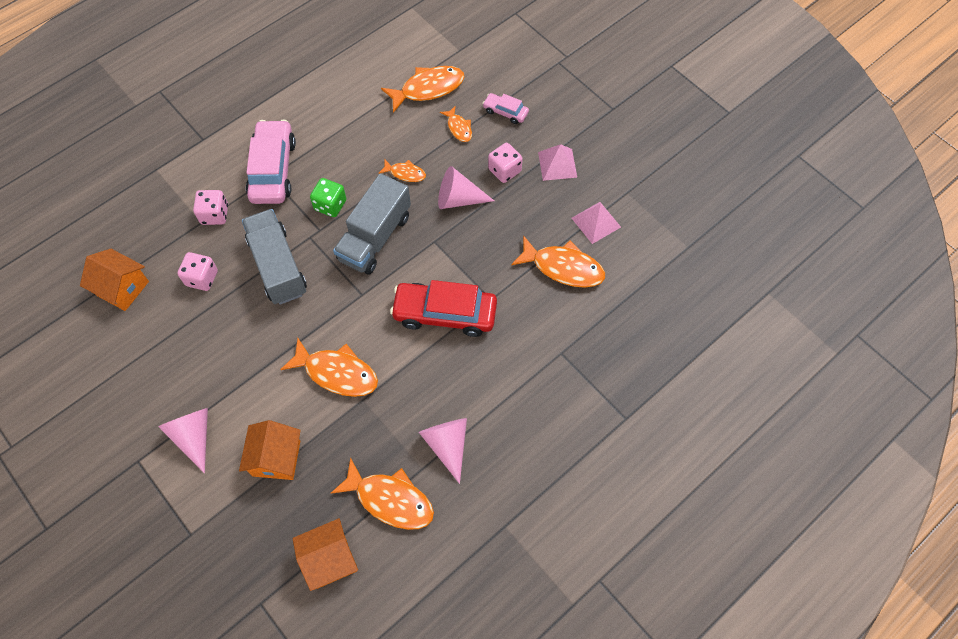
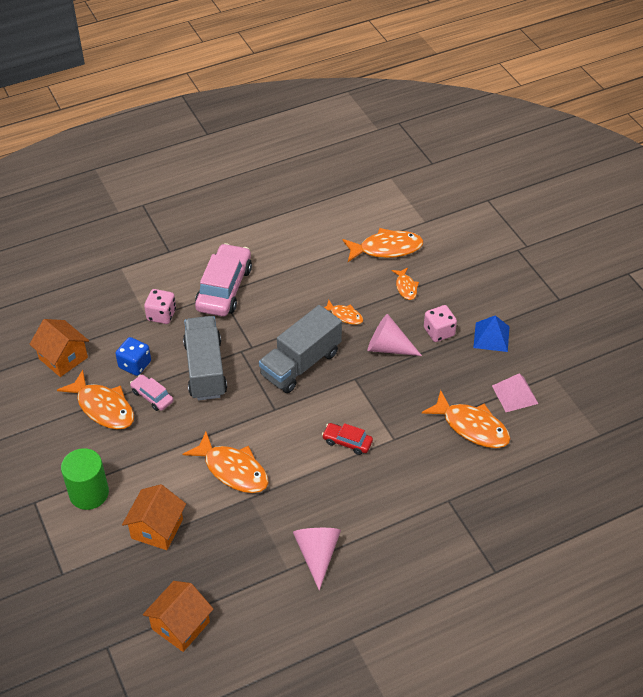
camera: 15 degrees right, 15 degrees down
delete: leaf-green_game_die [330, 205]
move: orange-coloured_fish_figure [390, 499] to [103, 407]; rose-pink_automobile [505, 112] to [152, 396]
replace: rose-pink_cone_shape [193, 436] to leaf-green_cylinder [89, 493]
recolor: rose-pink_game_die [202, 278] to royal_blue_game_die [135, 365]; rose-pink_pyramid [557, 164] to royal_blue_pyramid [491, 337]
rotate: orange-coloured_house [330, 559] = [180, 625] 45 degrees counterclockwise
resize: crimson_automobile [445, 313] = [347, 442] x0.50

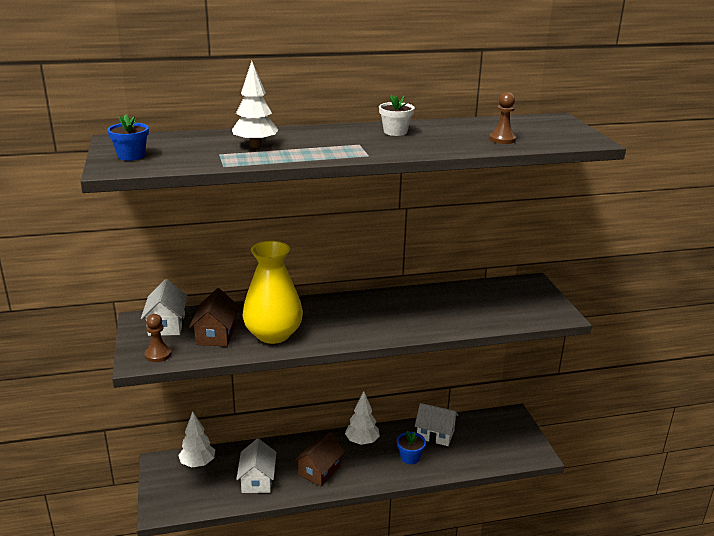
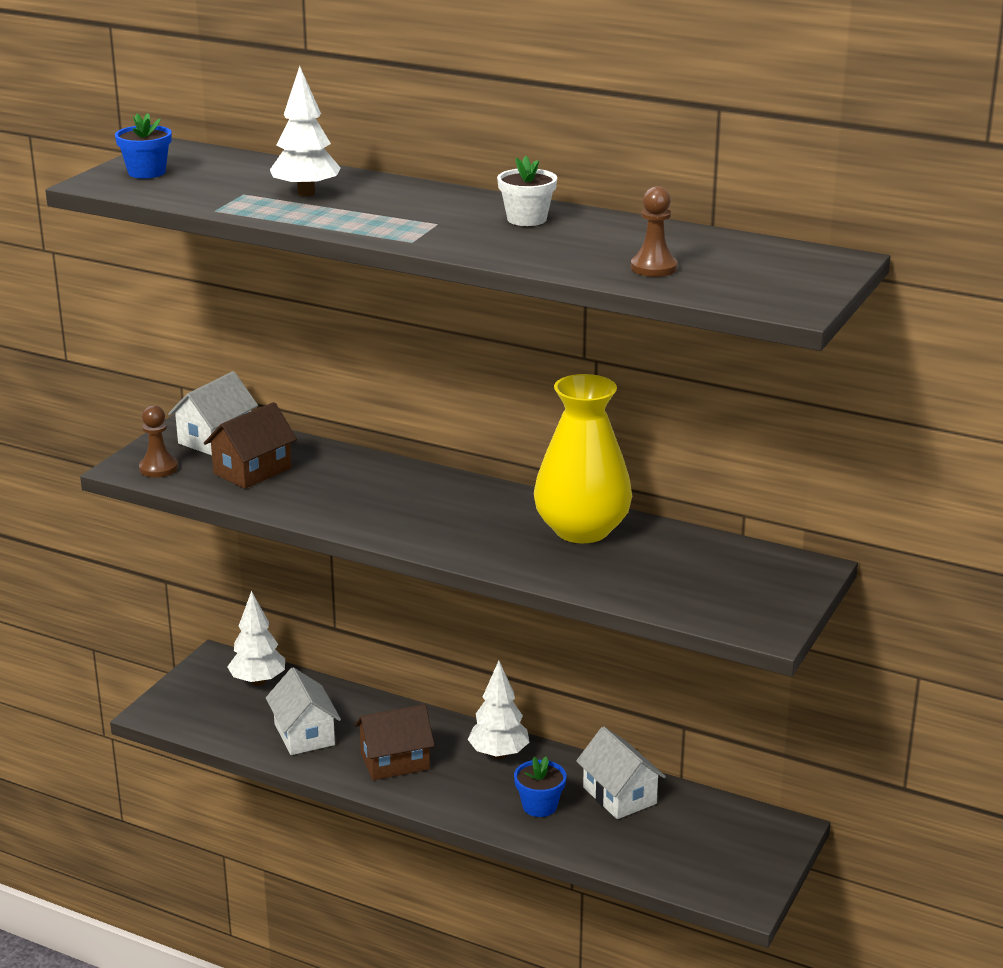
camera: 40 degrees right, 0 degrees up
move: bright_yellow_tall_vase [273, 334] to [582, 530]
rotate: white_house [257, 480] = [304, 734] 60 degrees counterclockwise

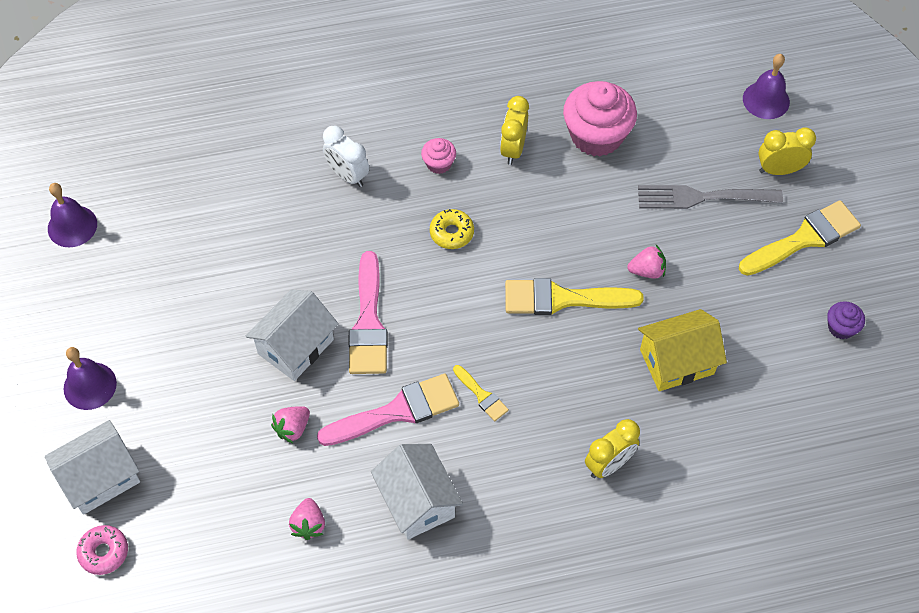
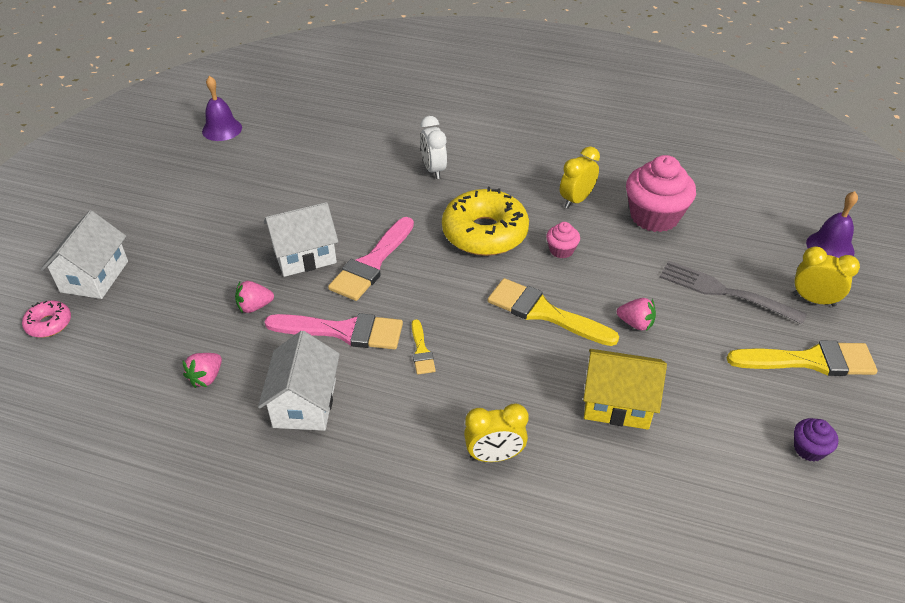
camera: 30 degrees right, 15 degrees down
delete: purple_hand_bell [90, 386]
move: rose-pink_cupcake [439, 163] to [561, 250]
rotate: white_house [100, 478] = [94, 276] 75 degrees counterclockwise
resize: bright_yellow_glazed_donut [451, 233] = [484, 233] x2.12

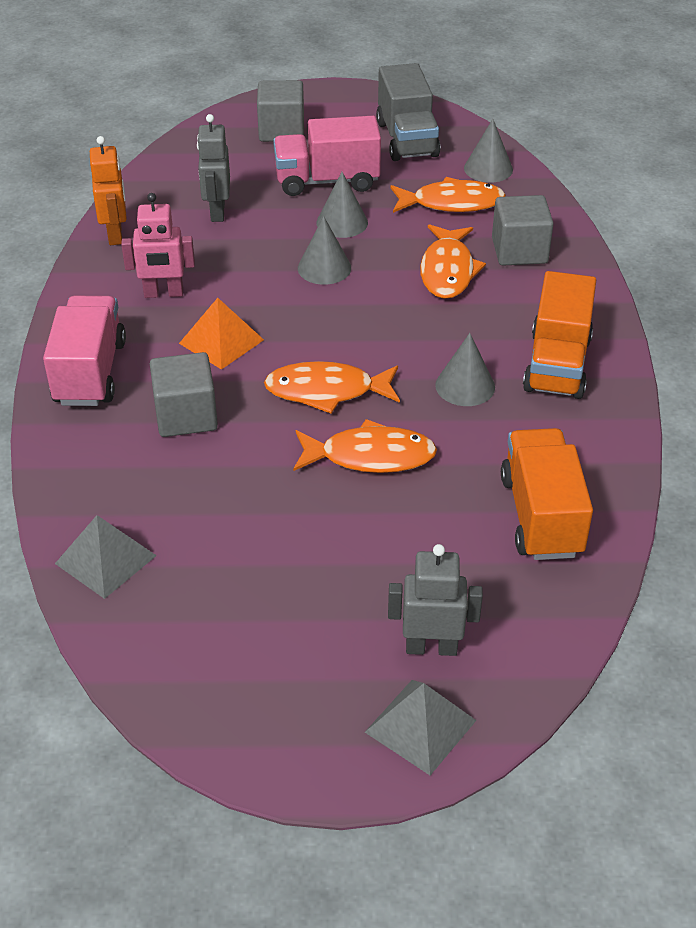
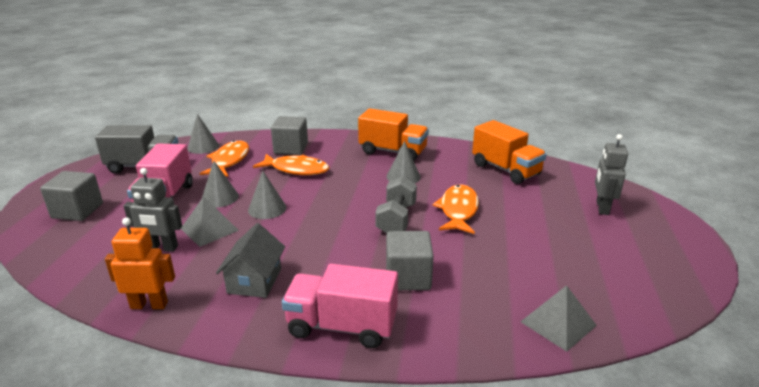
camera: 80 degrees left, 15 degrees down
delete: orange-coloured_pyramid [221, 341]
move: grey_pyramid [420, 726] to [209, 229]
replace: rose-pink_robot [163, 293] to grey_house [255, 281]; orange-coloured_fish_figure [326, 391] to grey_hand_weight [396, 219]
rotate: orange-coloured_toy_truck [541, 516] = [505, 170] 135 degrees counterclockwise

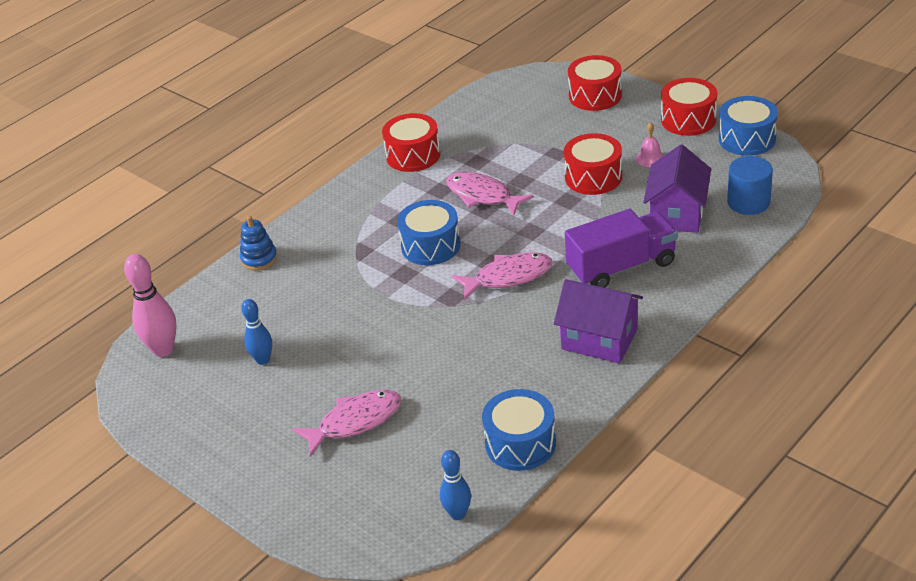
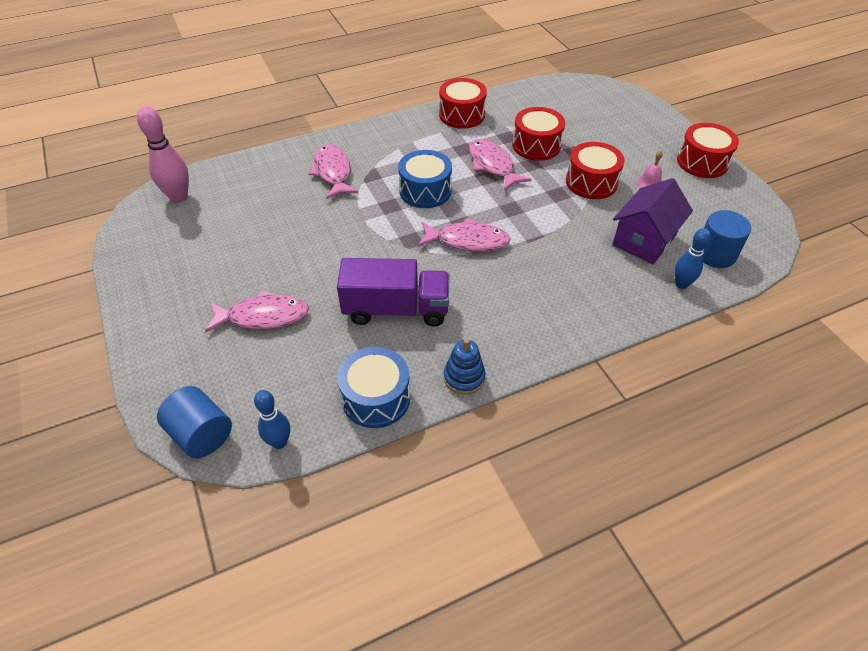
camera: 20 degrees right, 10 degrees up
delete: purple_house [599, 339]; royal_blue_toy_drum [747, 139]
insert: royal_blue_cylinder [201, 434]; rose-pink_fish_figure [333, 172]
move: royal_blue_stacking_rings [259, 259] to [464, 377]; royal_blue_skittle [263, 360] to [681, 284]; purple_toy_truck [621, 266] to [396, 309]; crimson_toy_drum [595, 96] to [536, 145]

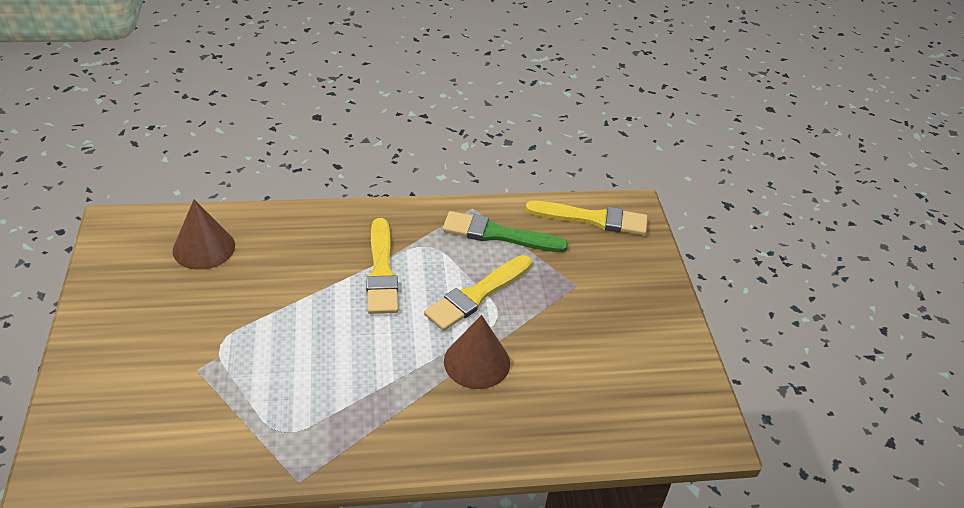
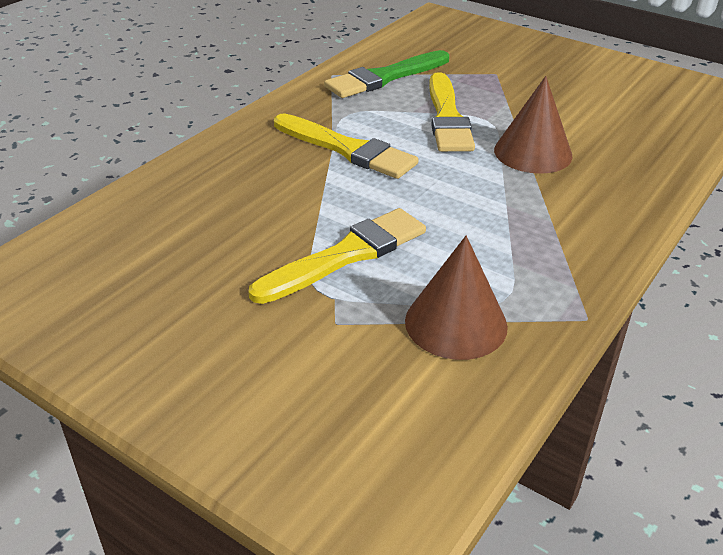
camera: 45 degrees left, 5 degrees down
move: dark_brown_cone_shape [204, 248] to [456, 323]; bright_yellow_paintbrush [592, 219] to [346, 255]

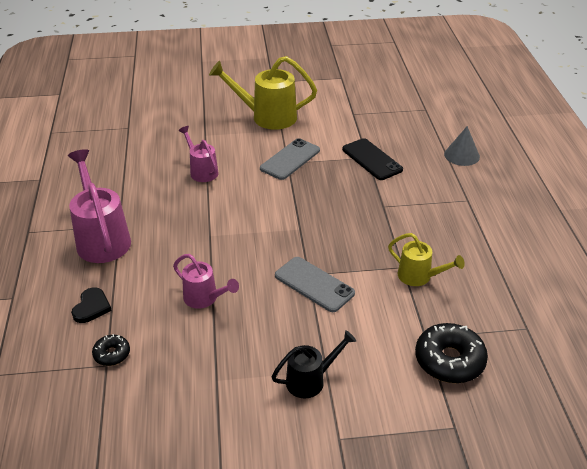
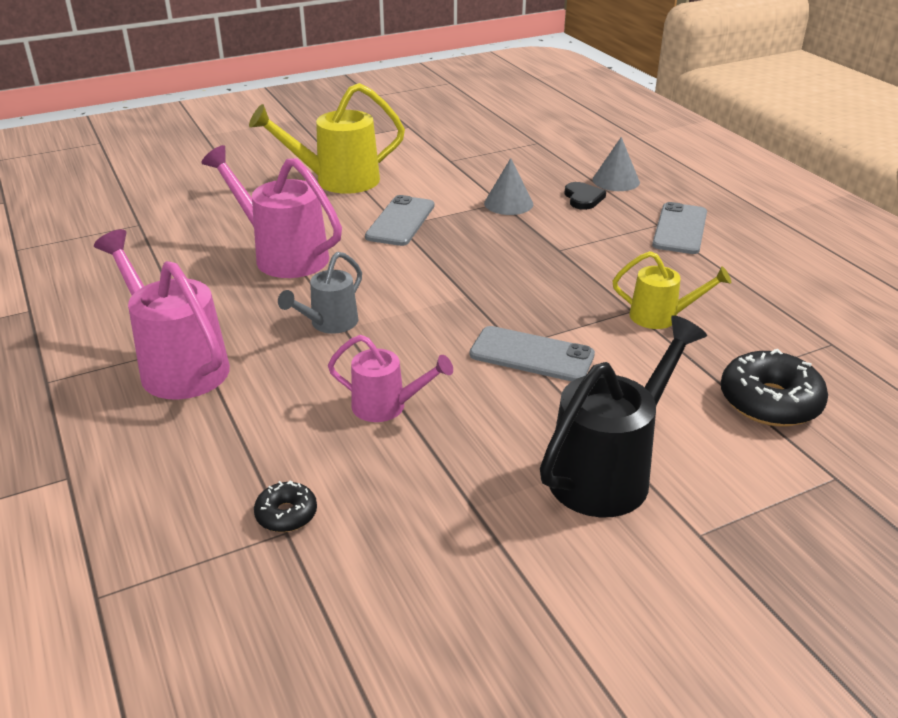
camera: 20 degrees left, 5 degrees down
insert: grey_watering_can [329, 324]; grey_phone [680, 229]
move: jet-black_heart_shape [91, 307] to [583, 198]
replace: jet-black_phone [372, 159] to grey_cone_shape [508, 203]
resize: rose-pink_watering_can [202, 171] = [283, 255] x1.72; jet-black_watering_can [310, 380] = [608, 471] x1.72

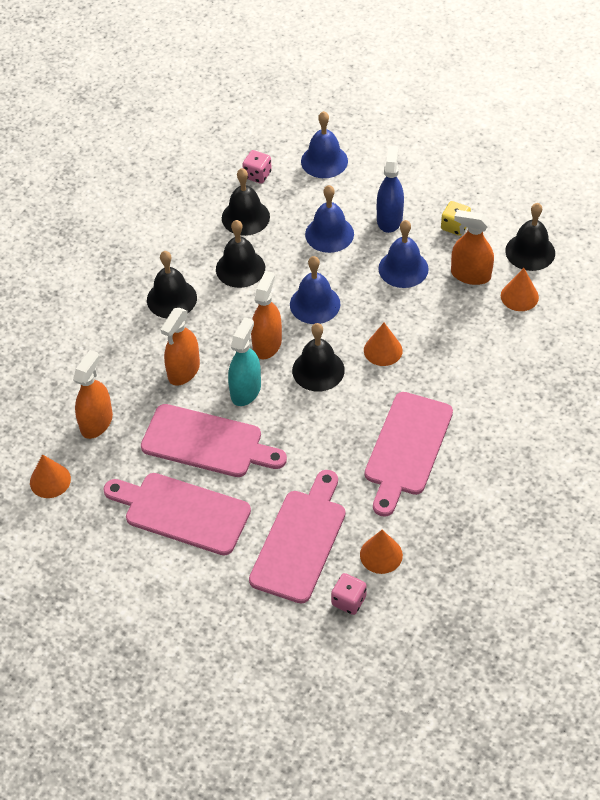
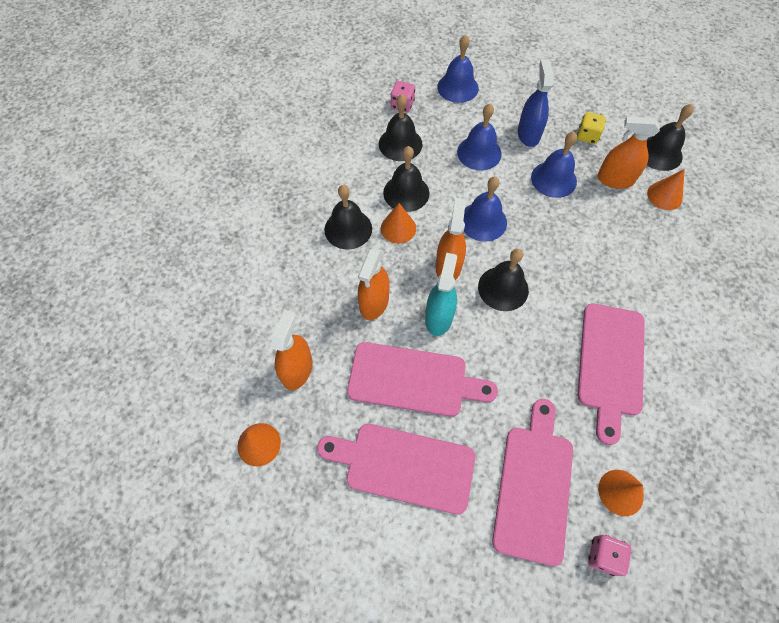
camera: 10 degrees left, 10 degrees up
move: orange-coloured_cone_shape [383, 350] to [398, 228]

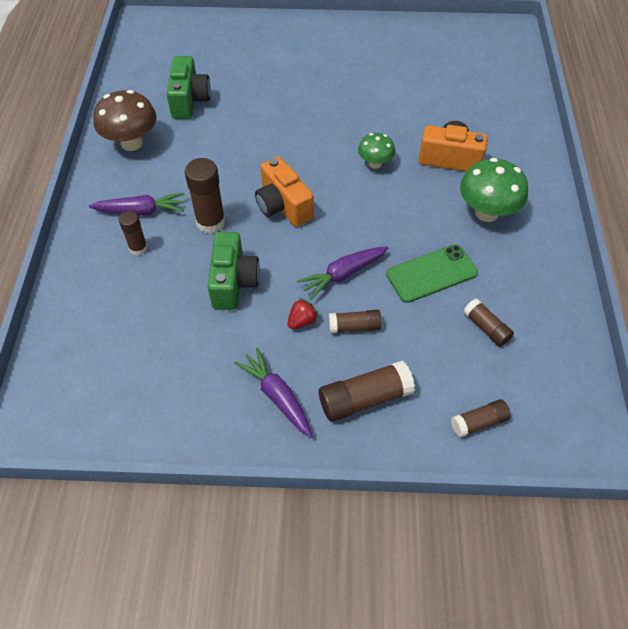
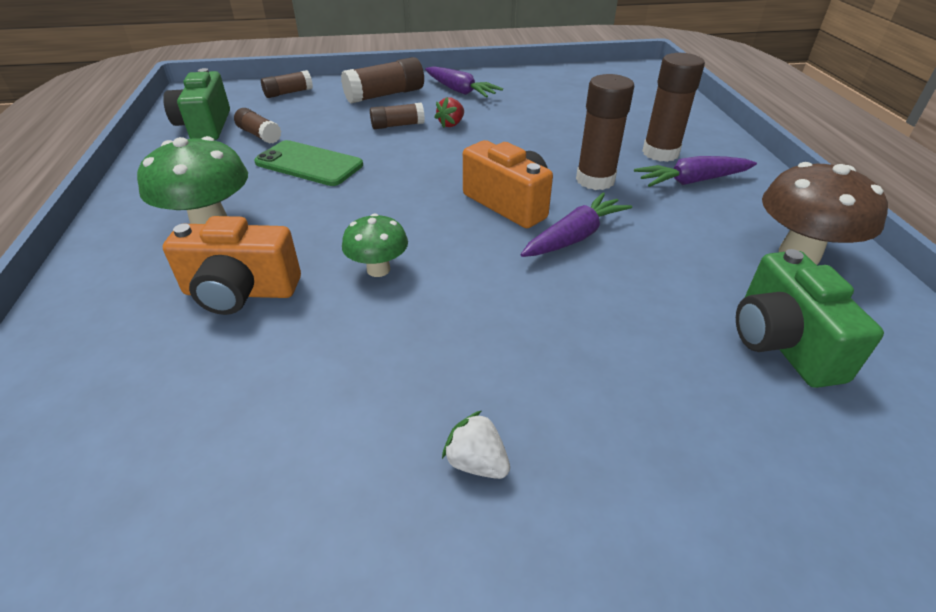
camera: 170 degrees right, 15 degrees down
insert: white_strawberry [476, 462]
move: leaf-green_camera [233, 282] to [205, 126]; purple_toy_carrot [343, 274] to [574, 237]
rotate: leaf-green_phone [431, 273] = [309, 164] 60 degrees clockwise
resize: dark_brown_stick_of_glue [138, 248] = [660, 153] x1.64

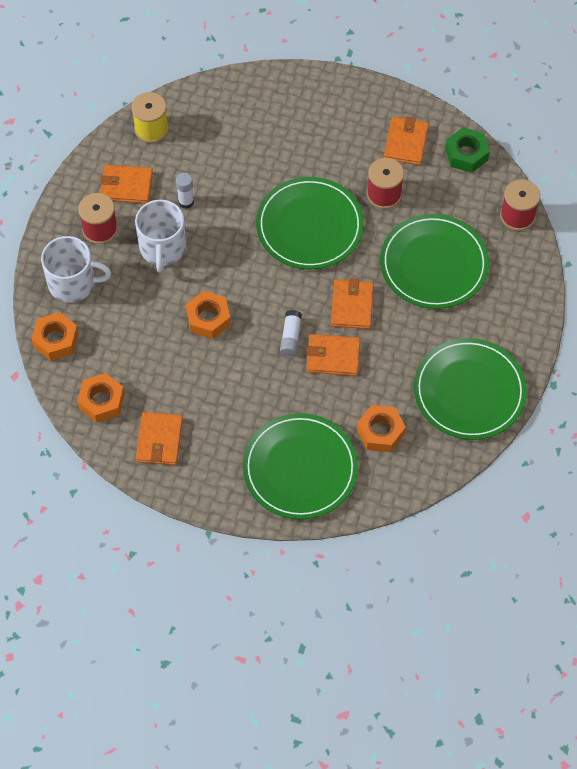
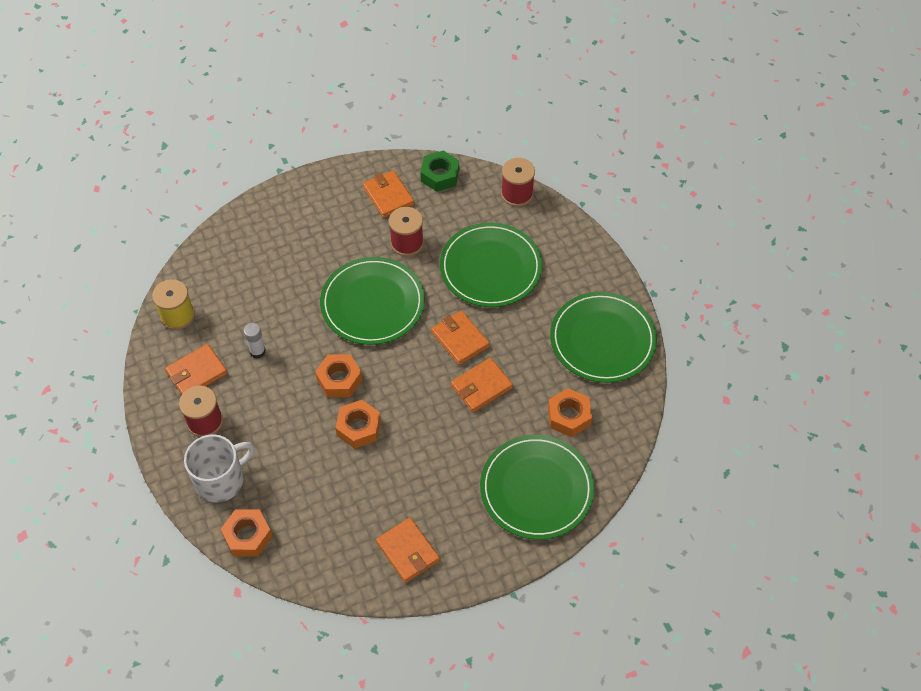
camera: 40 degrees left, 5 degrees down
delete: white_mug [162, 248]; white_stick_of_glue [290, 337]
move: orange-coloured_nut [102, 401] to [339, 380]

